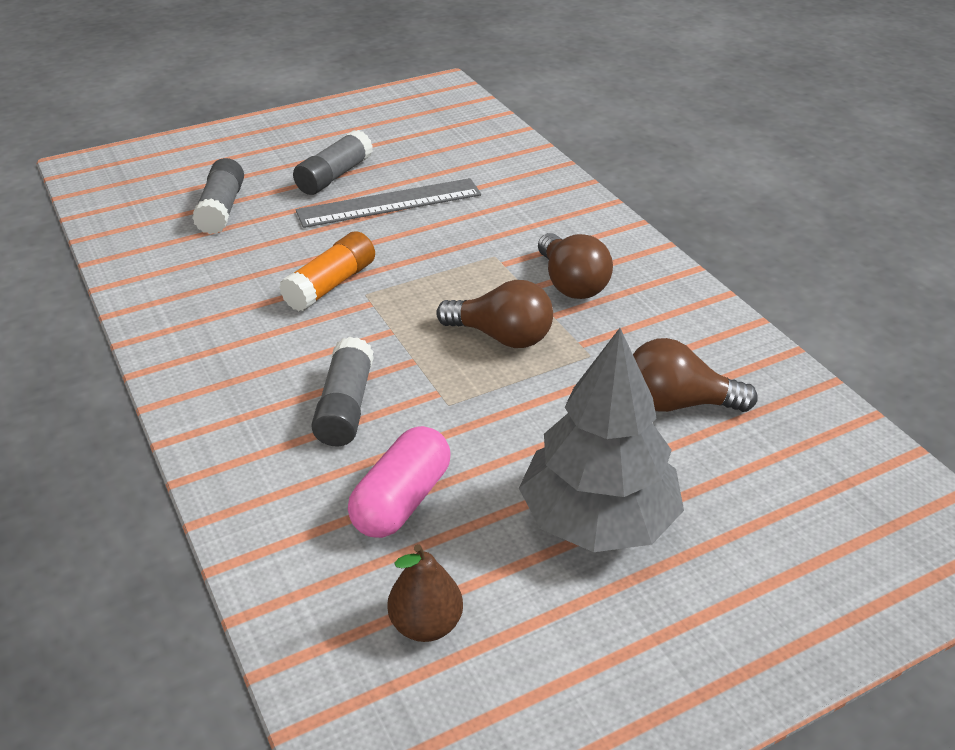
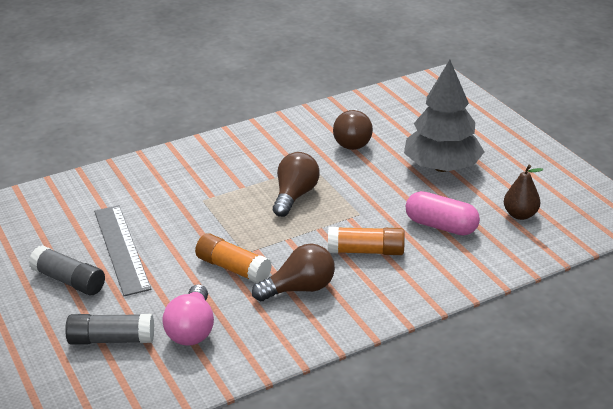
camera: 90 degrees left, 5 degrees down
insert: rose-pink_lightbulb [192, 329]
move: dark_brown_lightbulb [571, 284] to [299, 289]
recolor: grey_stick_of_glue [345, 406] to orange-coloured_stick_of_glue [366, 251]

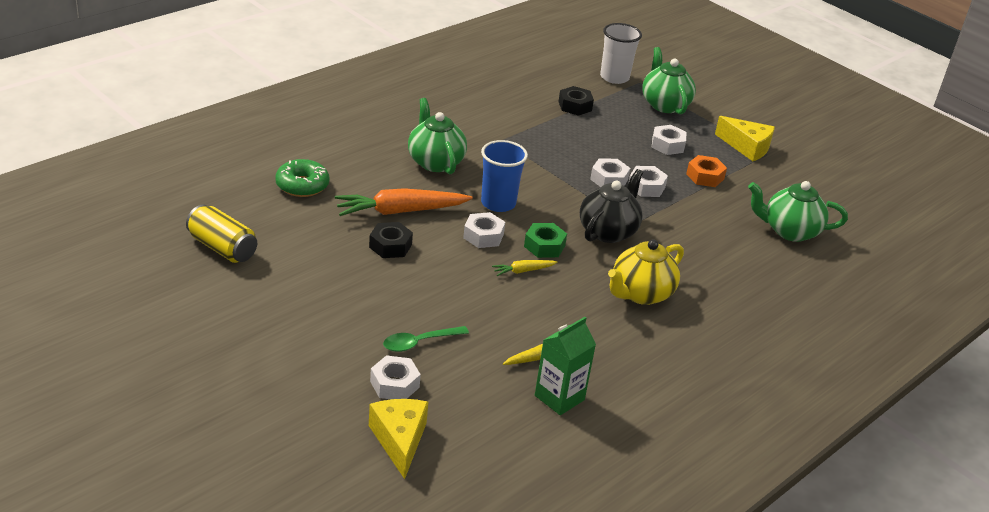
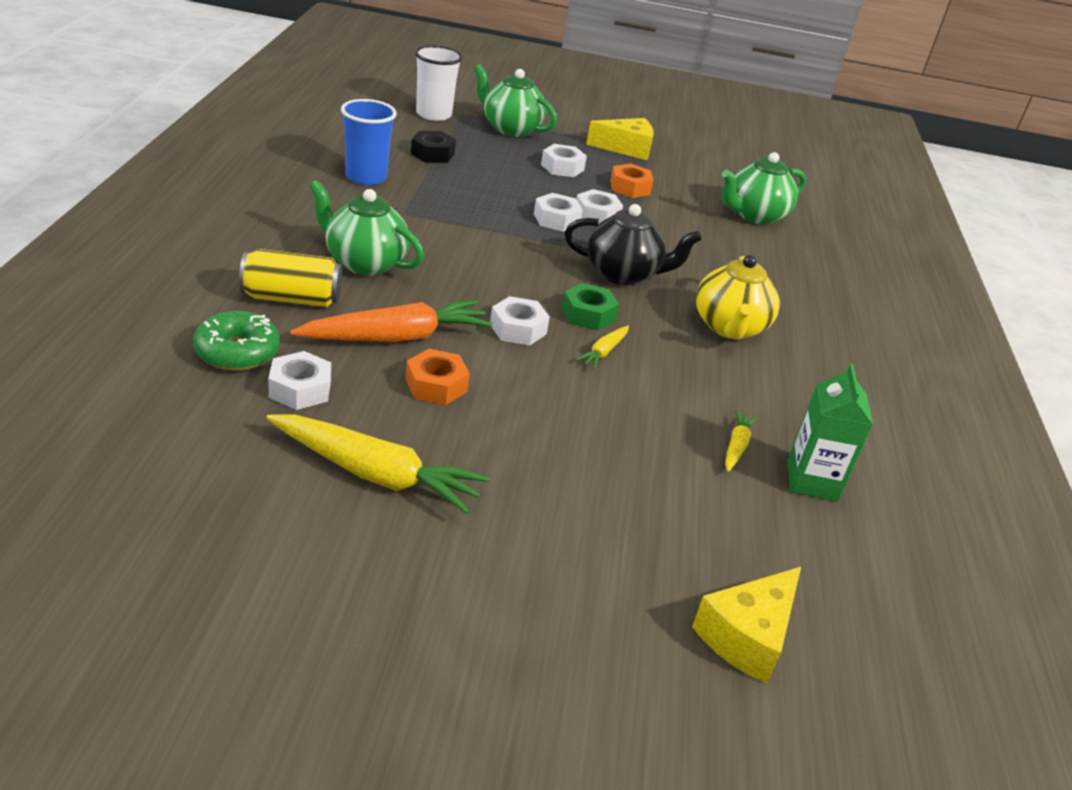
camera: 40 degrees left, 0 degrees up
delete: leaf-green_spoon [419, 343]
insert: bright_yellow_toy_carrot [375, 474]
move: bright_yellow_soda_can [222, 248] to [291, 298]; white_nut [394, 384] to [300, 389]; royal_blue_tumbler [498, 203] to [366, 177]
recolor: jet-black_nut [390, 246] to orange-coloured_nut [436, 385]
rotate: orange-coloured_toy_carrot [400, 211] = [396, 337] 150 degrees counterclockwise; bright_yellow_cheese [399, 440] = [747, 636] 90 degrees counterclockwise; jet-black_tea_pot [608, 231] = [623, 274] 105 degrees clockwise

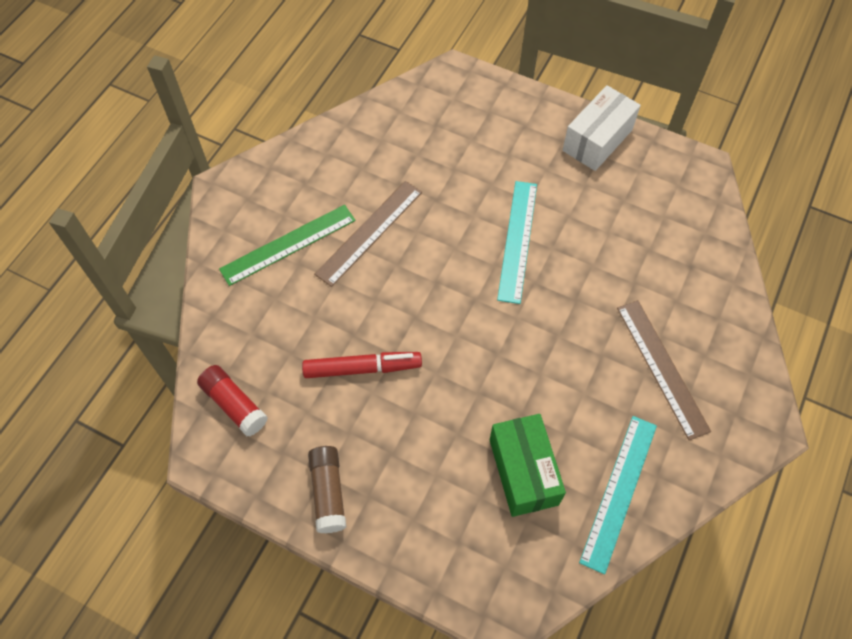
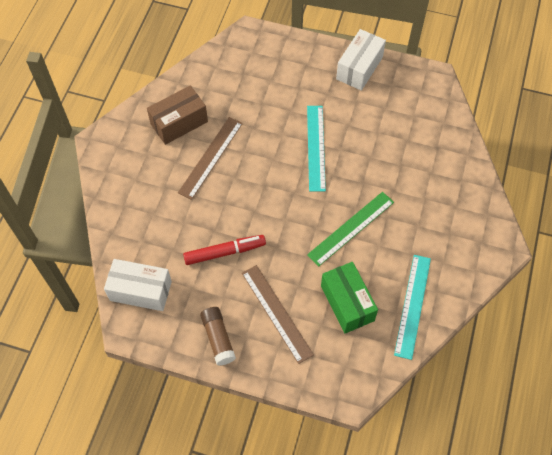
camera: 10 degrees left, 0 degrees up
insert: dark_brown_box [179, 123]
move: leaf-green_straightedge [288, 244] to [351, 228]; dark_brown_straightedge [662, 368] to [277, 313]
replace: crimson_stick_of_glue [234, 404] to white_box [140, 291]

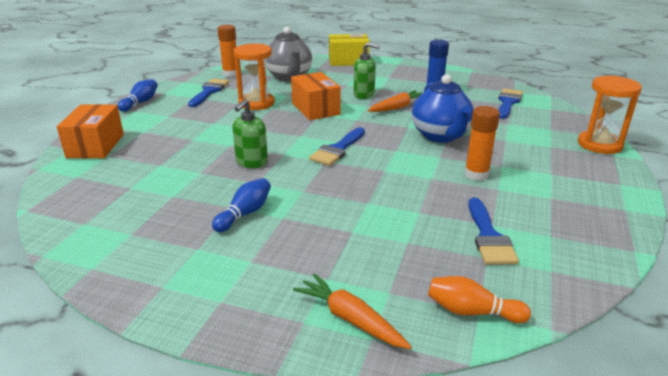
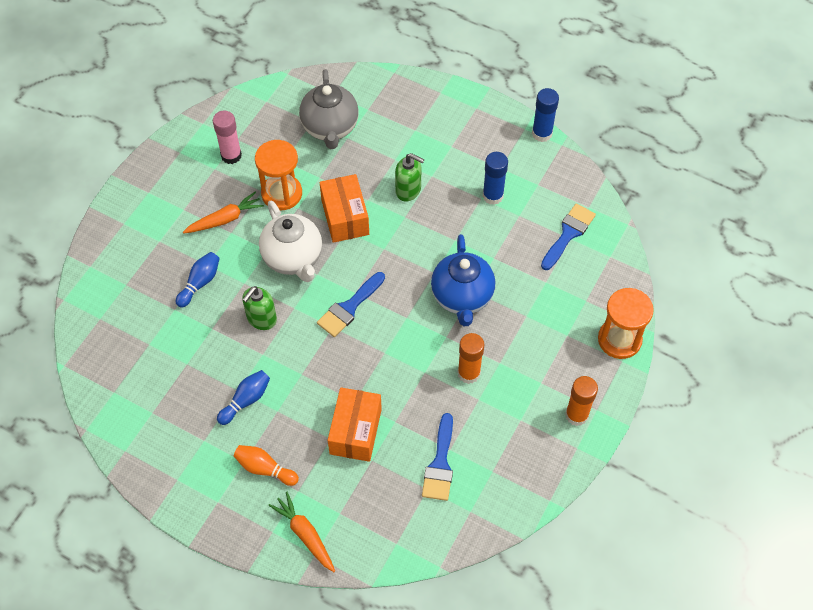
camera: 10 degrees right, 30 degrees up
delete: bright_yellow_box [348, 61]
insert: white_tea_pot [293, 258]; royal_blue_stick_of_glue [542, 133]
move: orange-coloured_box [95, 146] to [355, 431]; royal_blue_skittle [140, 102] to [200, 283]; orange-coloured_stick_of_glue [230, 74] to [576, 415]; orange-coloured_toy_carrot [397, 107] to [225, 219]; orange-coloured_skittle [471, 311] to [264, 468]
replace: royal_blue_paintbrush [209, 91] to rose-pink_stick_of_glue [231, 155]

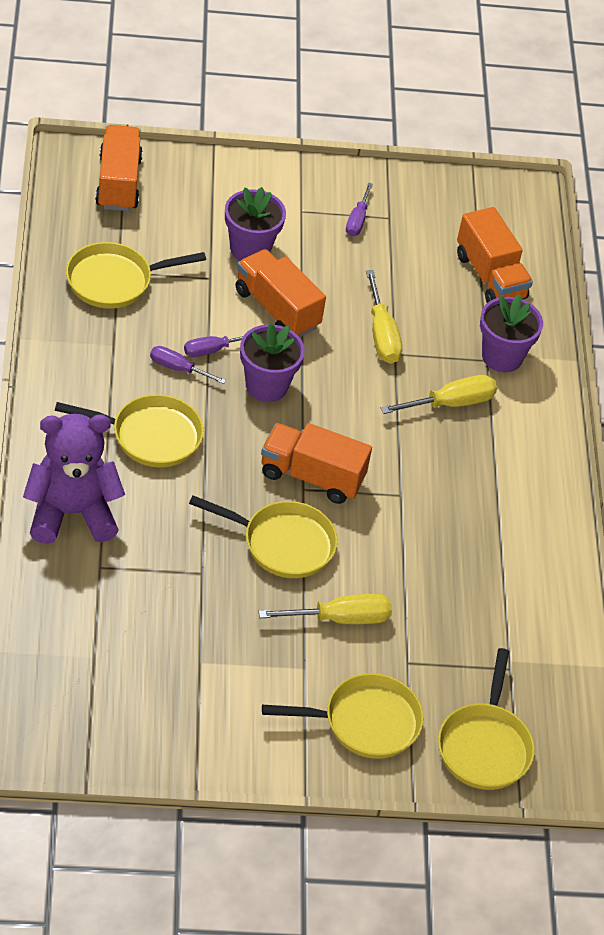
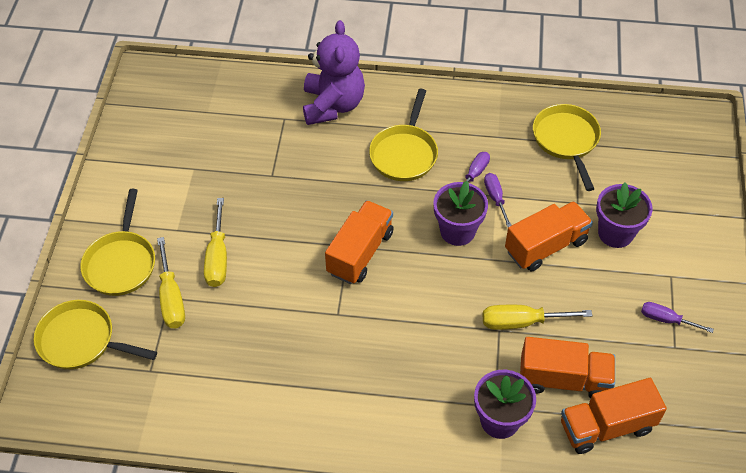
camera: 105 degrees right, 5 degrees up
delete: bright_yellow_pan [283, 543]
move: orange-coloured_toy_truck [118, 183] to [563, 379]; bright_yellow_screwdriver [451, 403] to [171, 298]

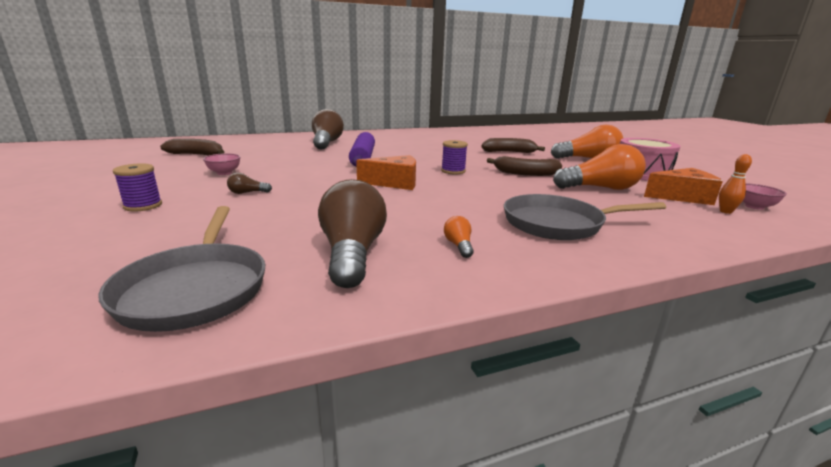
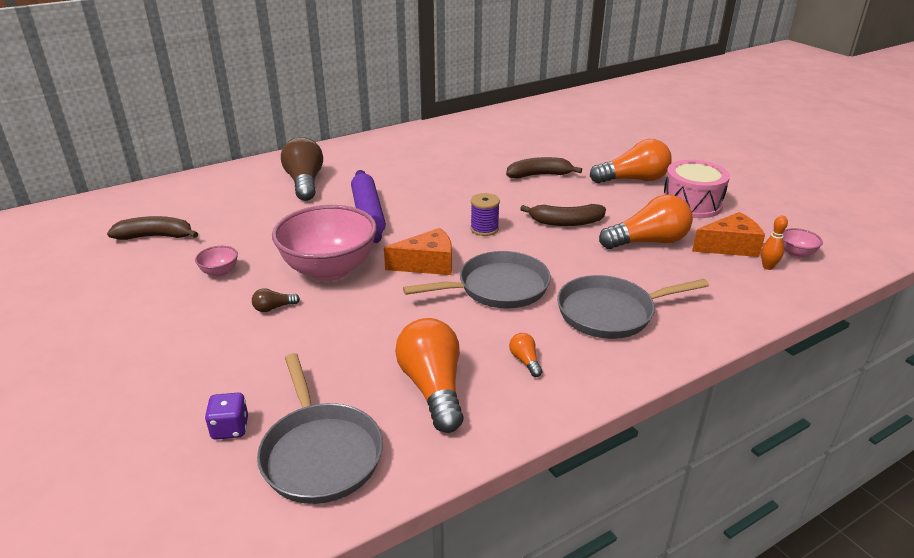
camera: 10 degrees left, 10 degrees up
delete: purple_reel_of_thread [143, 206]
insert: purple_game_die [230, 428]; rose-pink_bowl [329, 270]; grey_pan [498, 288]
recolor: dark_brown_lightbulb [352, 254] to orange-coloured_lightbulb [433, 388]

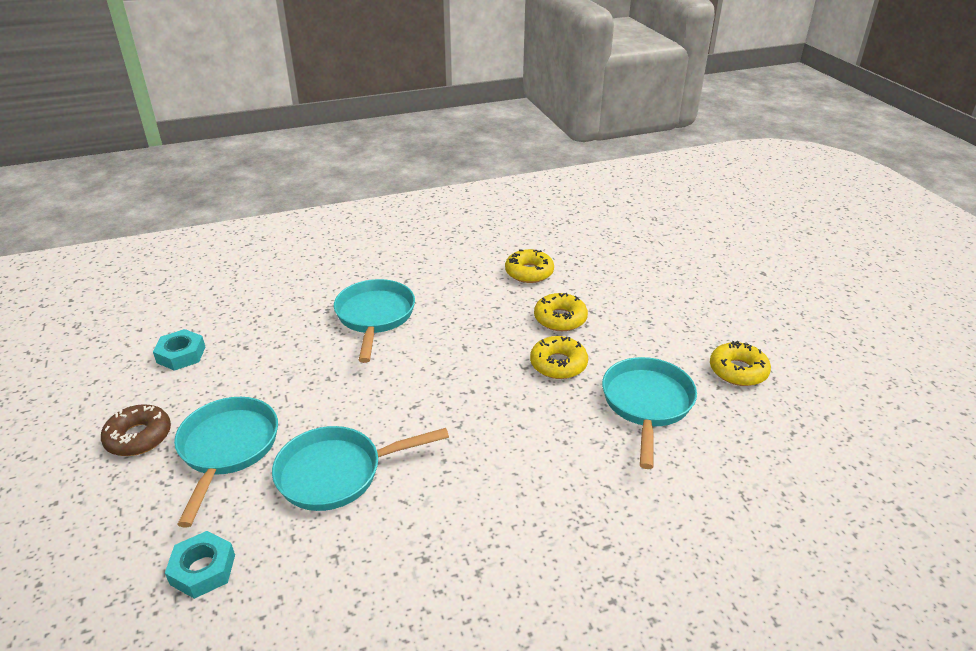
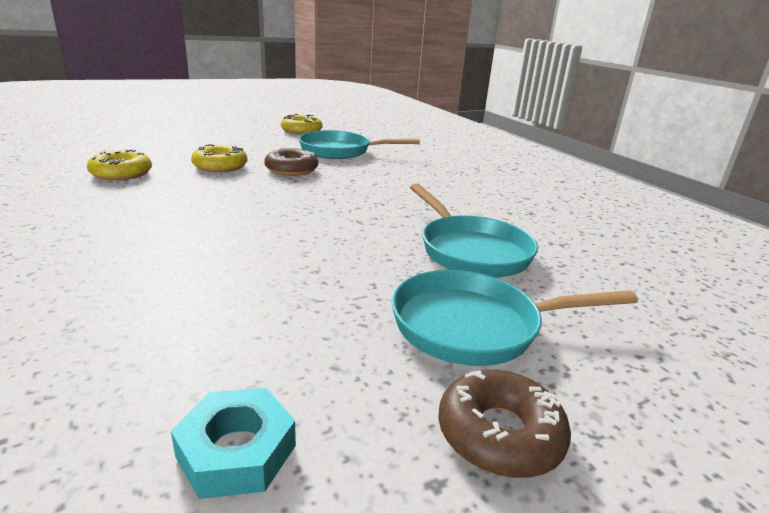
camera: 100 degrees left, 10 degrees down
delete: teal_nut [203, 569]; teal_pan [375, 317]
recolor: bright_yellow_glazed_donut [558, 364] to dark_brown_glazed_donut [291, 170]

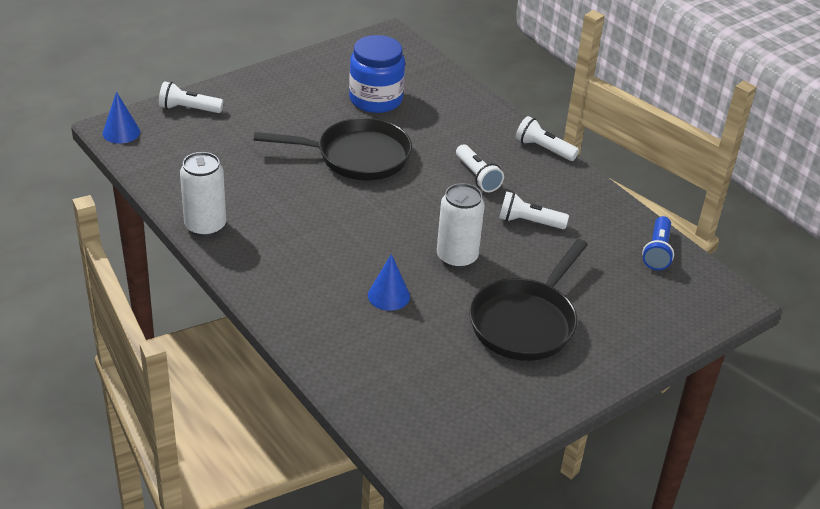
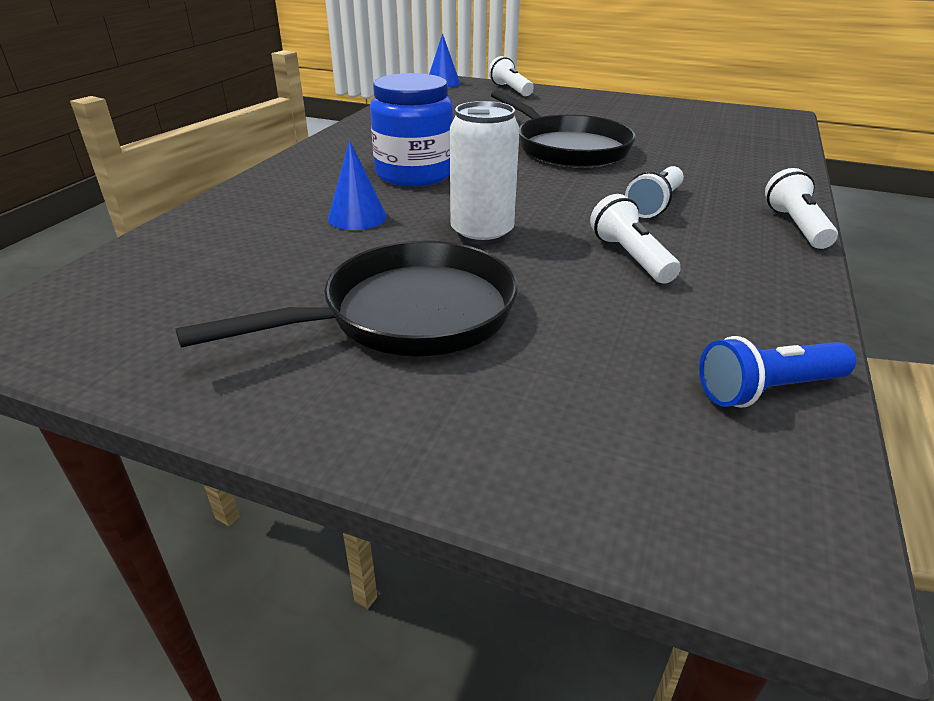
camera: 60 degrees right, 5 degrees down
delete: white_soda_can [205, 226]
move: royal_blue_preserve_jar [375, 99] to [414, 174]
rotate: jet-black_pan [525, 322] = [408, 315] 150 degrees clockwise

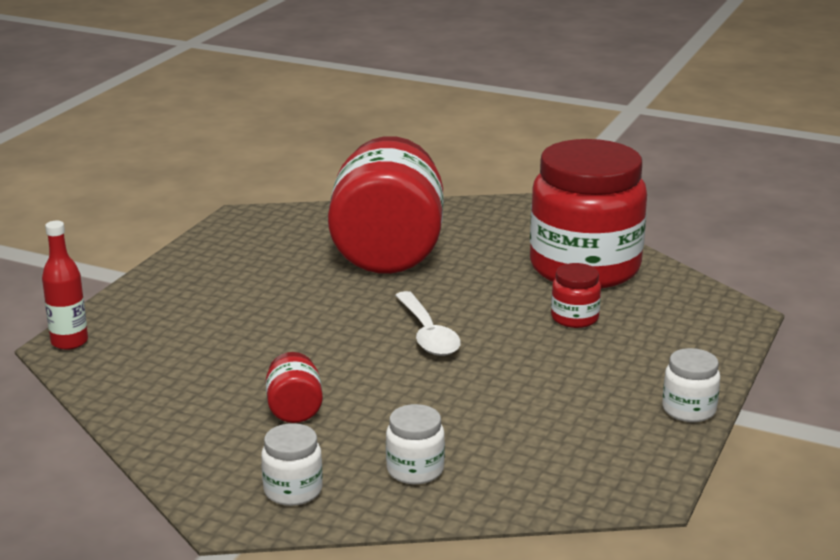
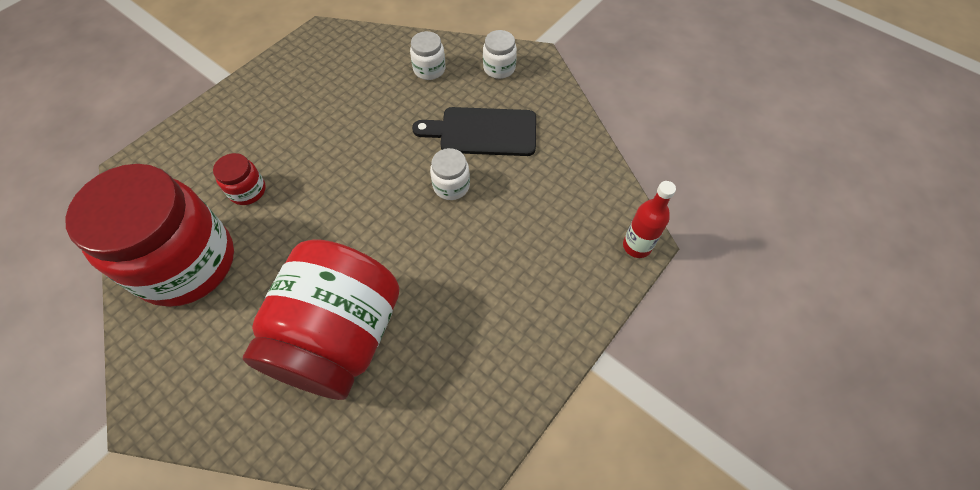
camera: 165 degrees left, 35 degrees up
delete: white_spoon [428, 334]
move: white_preserve_jar [689, 410] to [451, 186]
replace: crimson_preserve_jar [294, 410] to jet-black_chopping_board [483, 132]

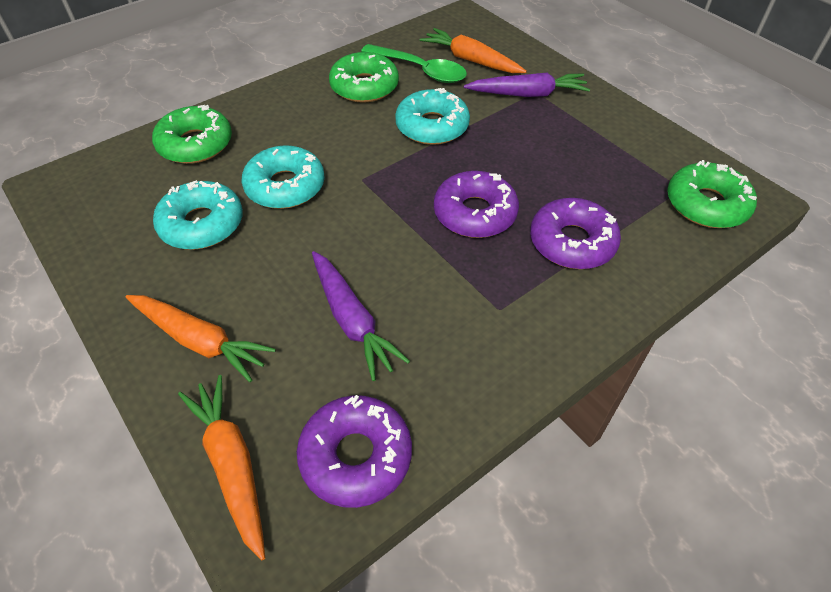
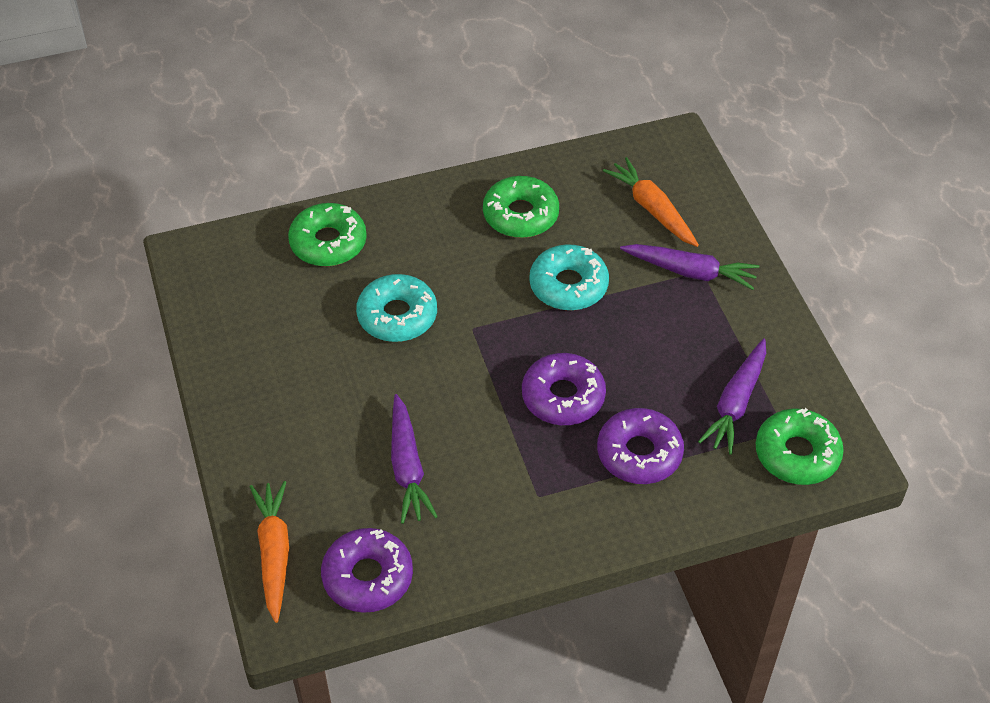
camera: 20 degrees right, 0 degrees up
delete: orange-coloured_toy_carrot [200, 341]; teal_glazed_donut [202, 224]; leaf-green_spoon [420, 70]
insert: purple_toy_carrot [735, 403]

